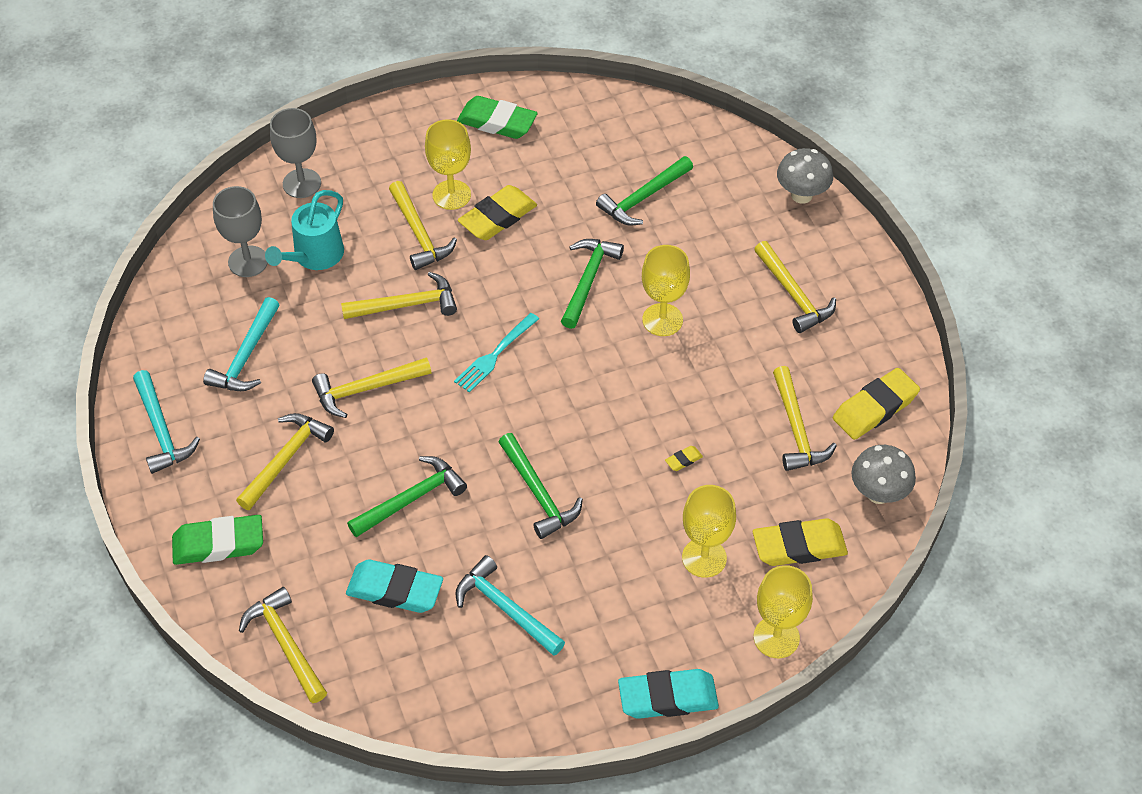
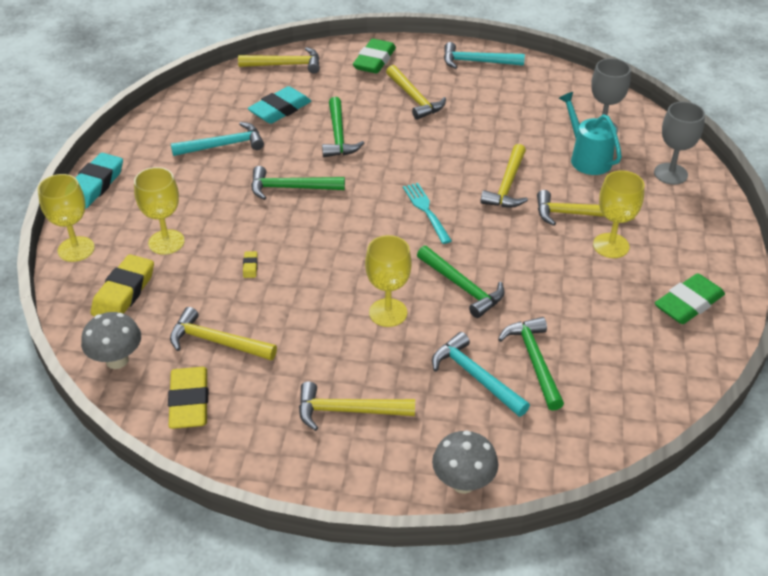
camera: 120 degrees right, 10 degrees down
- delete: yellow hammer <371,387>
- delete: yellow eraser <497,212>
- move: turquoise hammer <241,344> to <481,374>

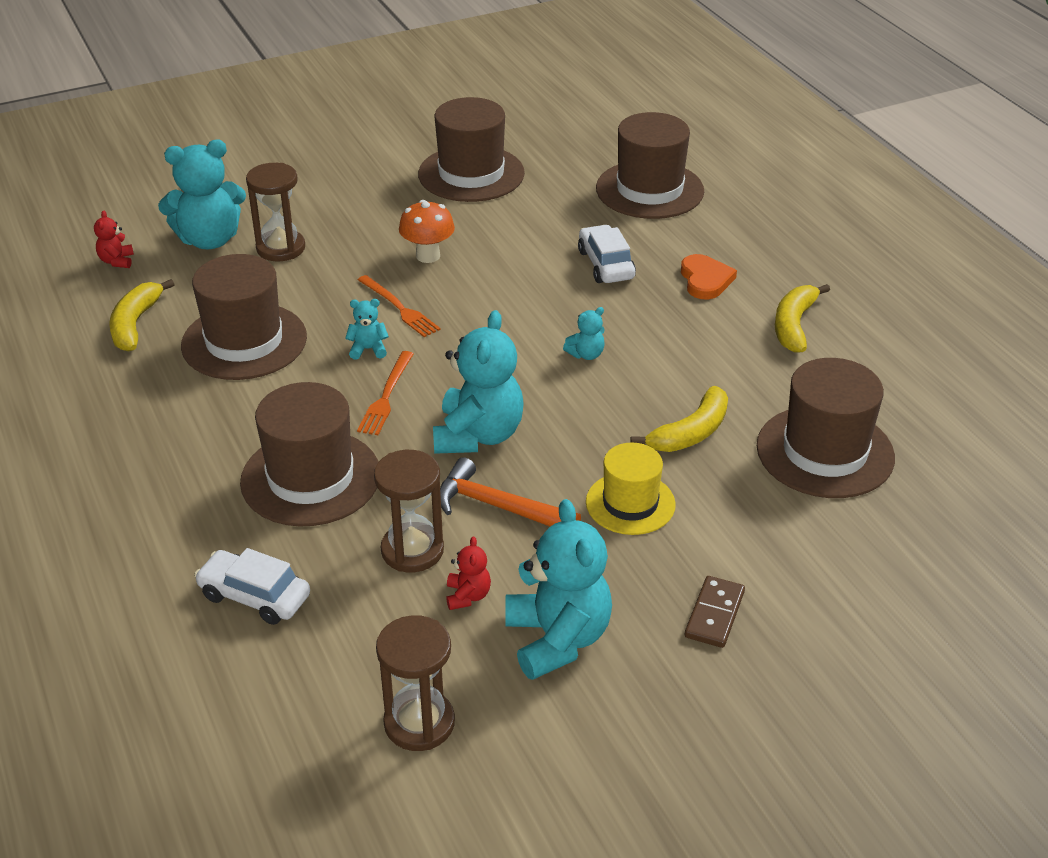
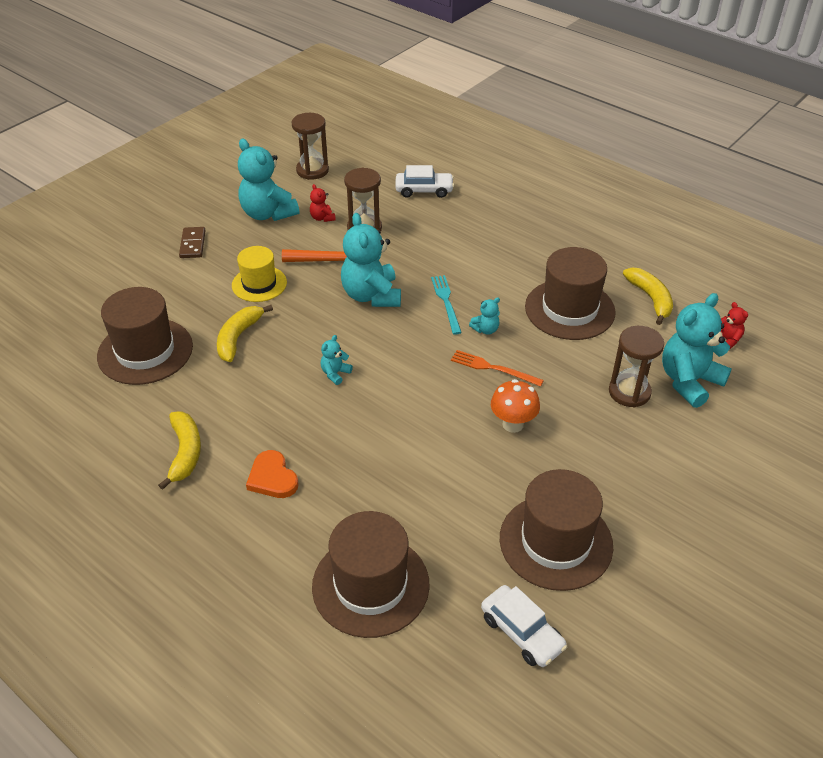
camera: 155 degrees right, 5 degrees up
- delete: brown hat <309,454>
- move: white car <607,254> to <524,626>
- recolor: orange fork <385,393> to turquoise fork <446,305>

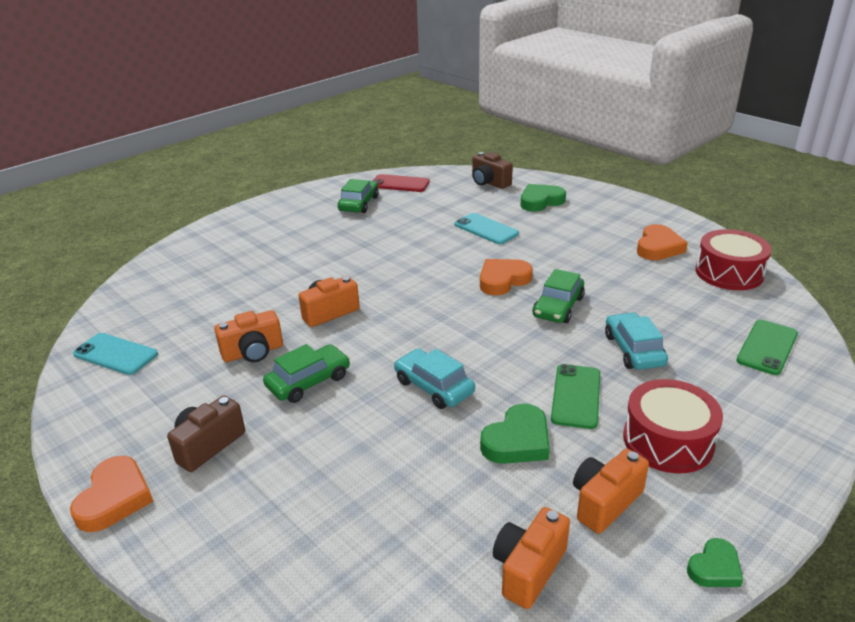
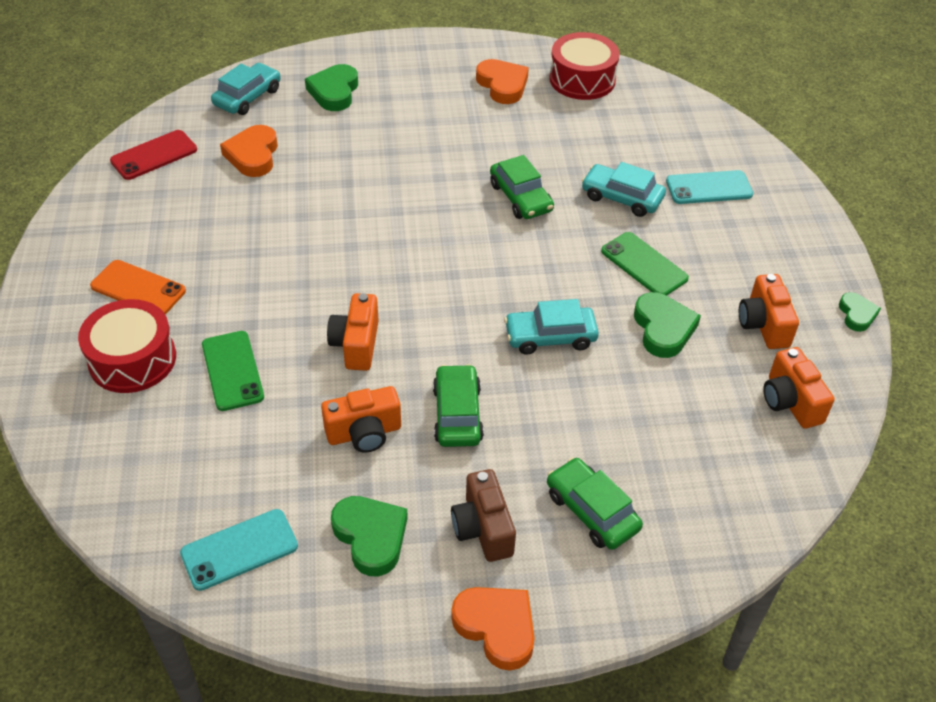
camera: 55 degrees left, 15 degrees up
- insert: orange phone <138,287>
- insert: green heart <369,536>
- move: green car <358,196> to <595,503>
- move: turquoise phone <486,228> to <709,187>
- move: orange heart <506,277> to <249,151>
- move: red drum <673,426> to <127,346>
- move: green phone <767,347> to <233,371>
- replace: brown camera <492,170> to turquoise car <246,89>
- rotate: orange camera <248,336> = <361,419> 60 degrees clockwise

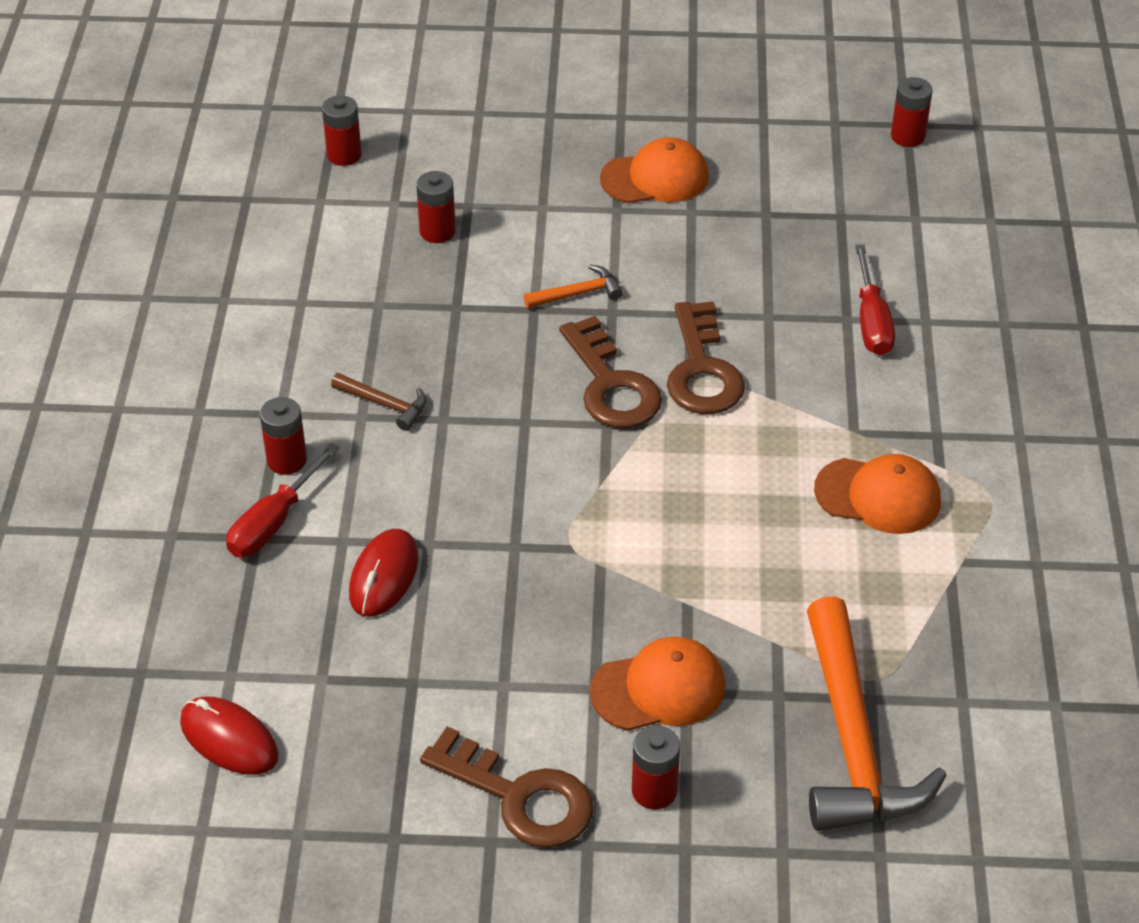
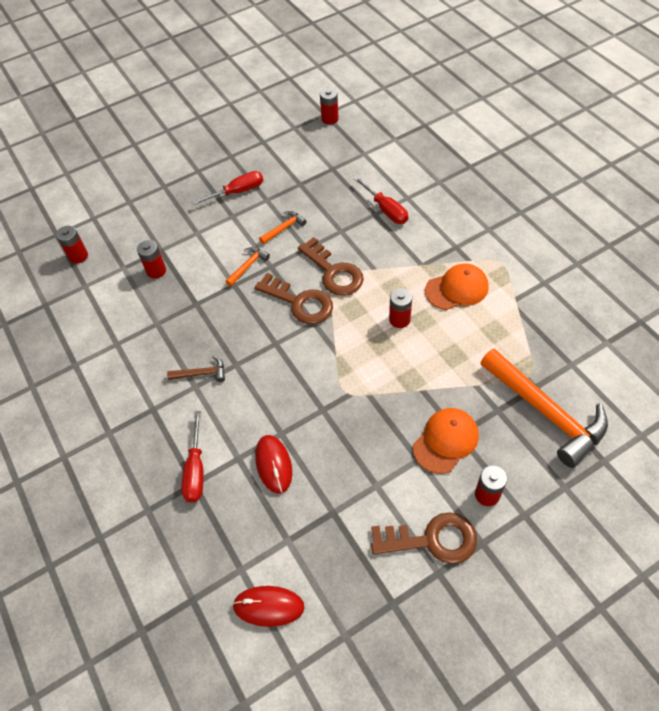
camera: 30 degrees left, 10 degrees up
- insert: orange hammer <283,227>
- move: red battery <283,436> to <400,308>
- replace: orange cap <654,170> to red screwdriver <227,188>

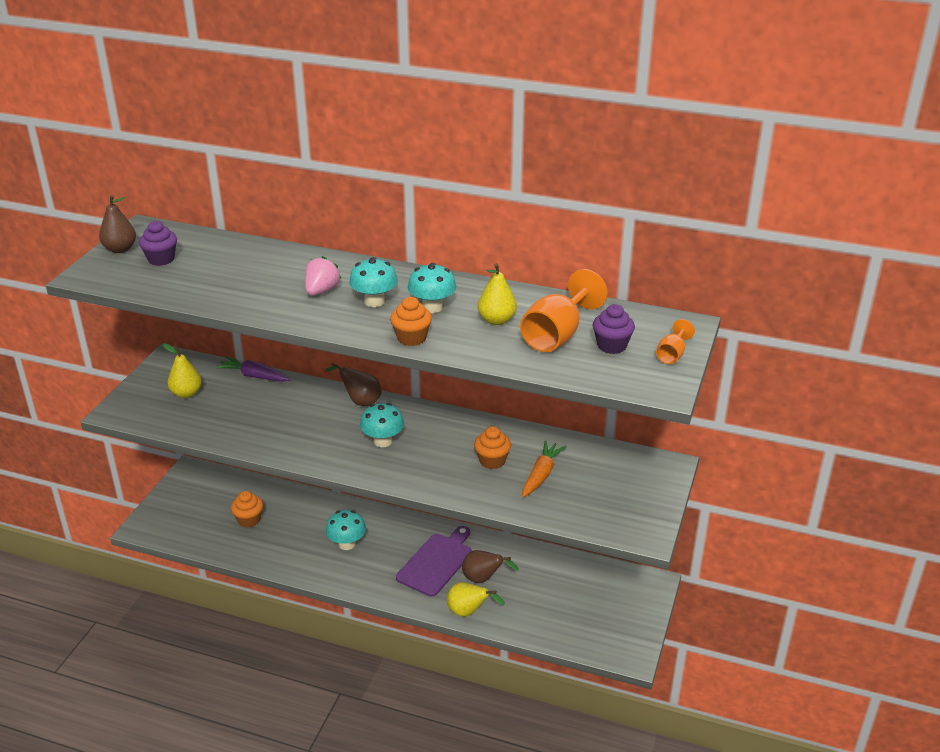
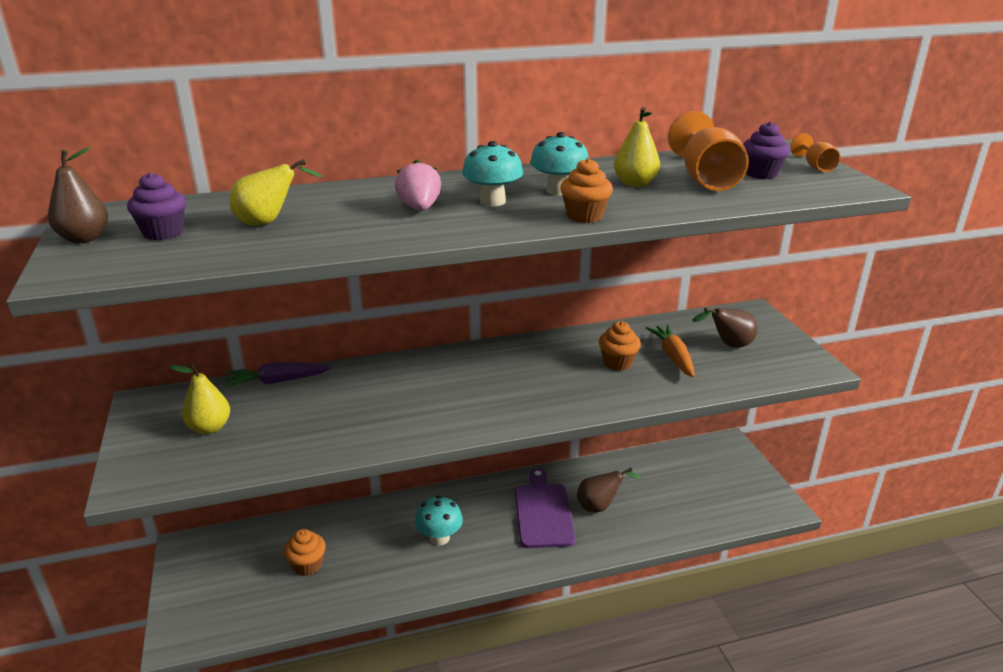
camera: 35 degrees left, 5 degrees down
- delete: turquoise mushroom <382,425>
- move: brown pear <353,384> to <725,328>
- move: yellow pear <476,599> to <276,192>

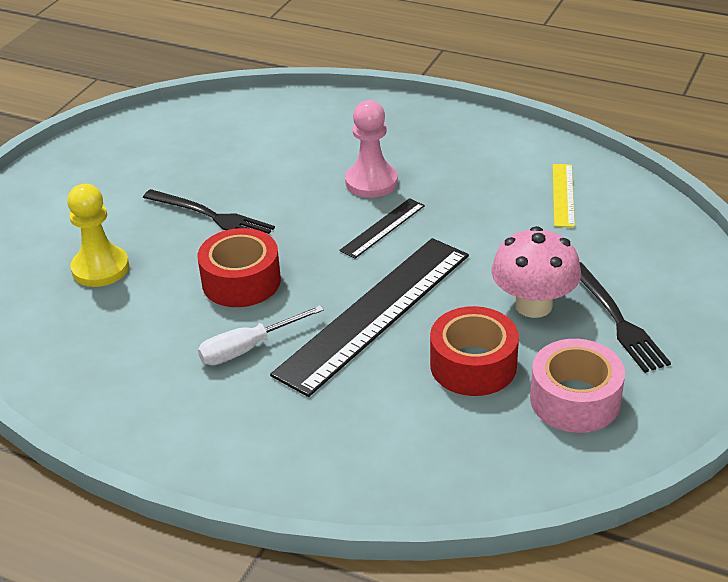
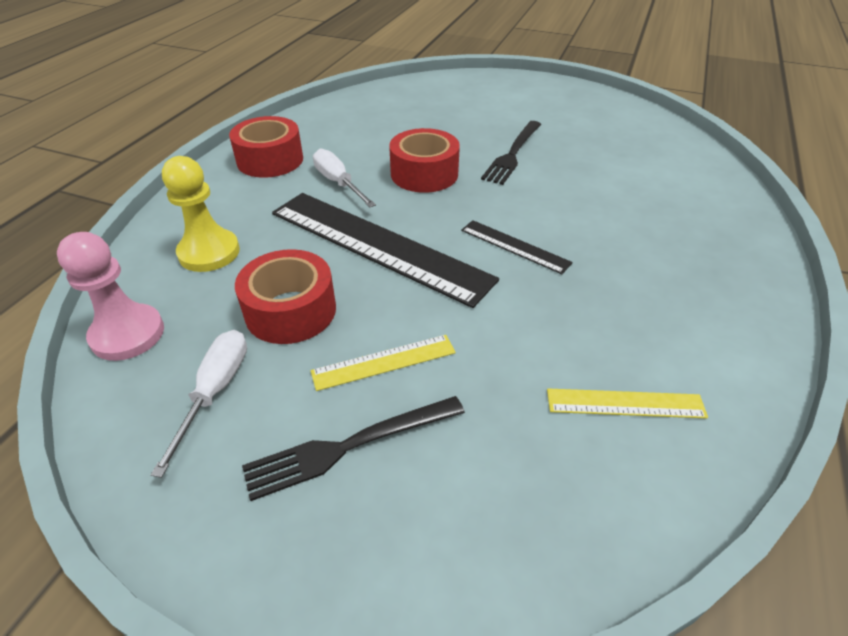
camera: 85 degrees right, 5 degrees up
- insert: red tape <266,147>
- move: yellow pawn <98,235> to <201,214>
- move: pink pawn <371,149> to <110,296>
- replace: pink mushroom <536,272> to yellow ruler <383,363>
- replace: pink tape <577,386> to white screwdriver <199,404>

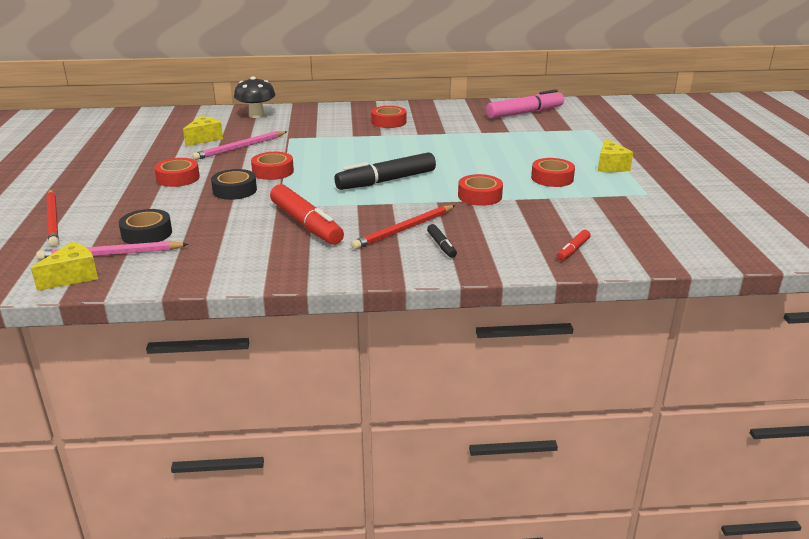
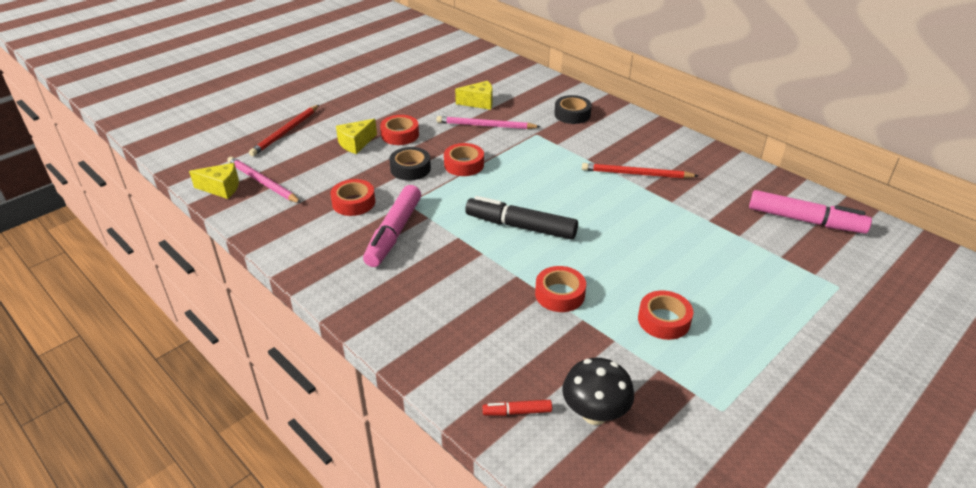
camera: 50 degrees right, 10 degrees up
- delete: black marker <442,241>
- move: black tape <145,226> to <573,109>
- move: black mushroom <254,97> to <598,391>
- move: red pencil <403,227> to <640,170>
- move: red tape <388,117> to <352,197>
- move: yellow cheese <615,155> to <356,136>
- recolor: red marker <307,214> to pink marker <392,226>

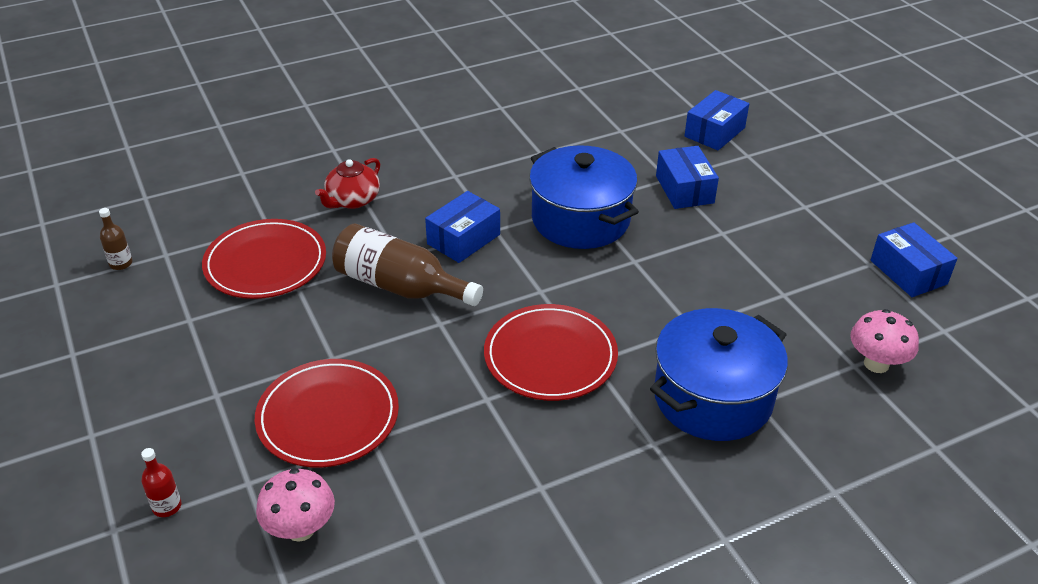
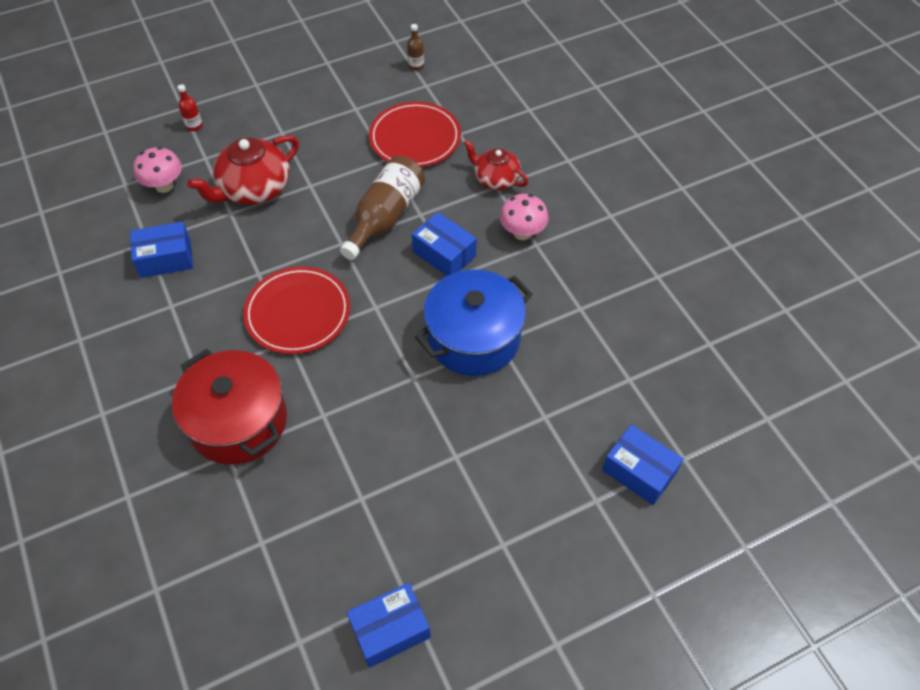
camera: 90 degrees right, 15 degrees up
- move: blue box <687,177> to <161,250>
- move: pink mushroom <884,341> to <524,217>
- replace: red plate <327,413> to red teapot <243,170>
- recolor: blue pot <719,374> to red pot <229,406>

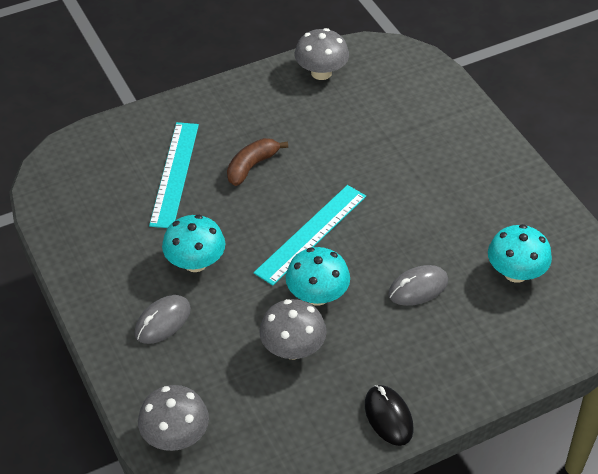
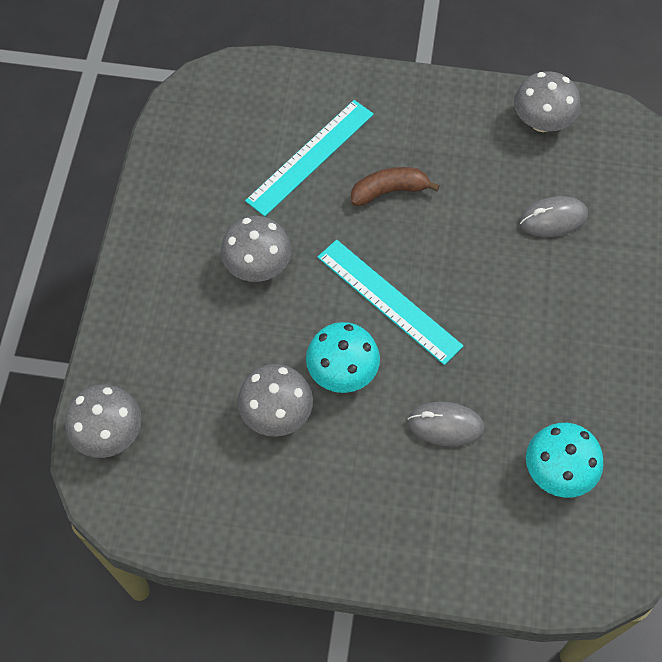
camera: 35 degrees right, 15 degrees up
- delete: black mouse <389,415>
- move: grey mouse <163,319> to <553,216>
- recolor: turquoise mushroom <193,243> to grey mushroom <256,249>
- rotate: turquoise ruler <310,235> = <390,302> 60 degrees clockwise

